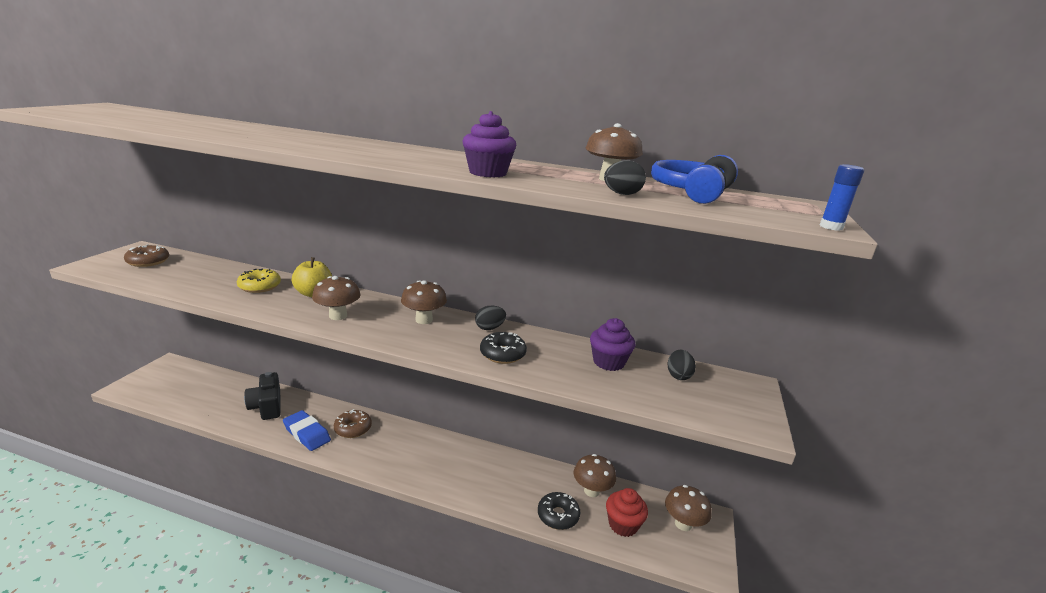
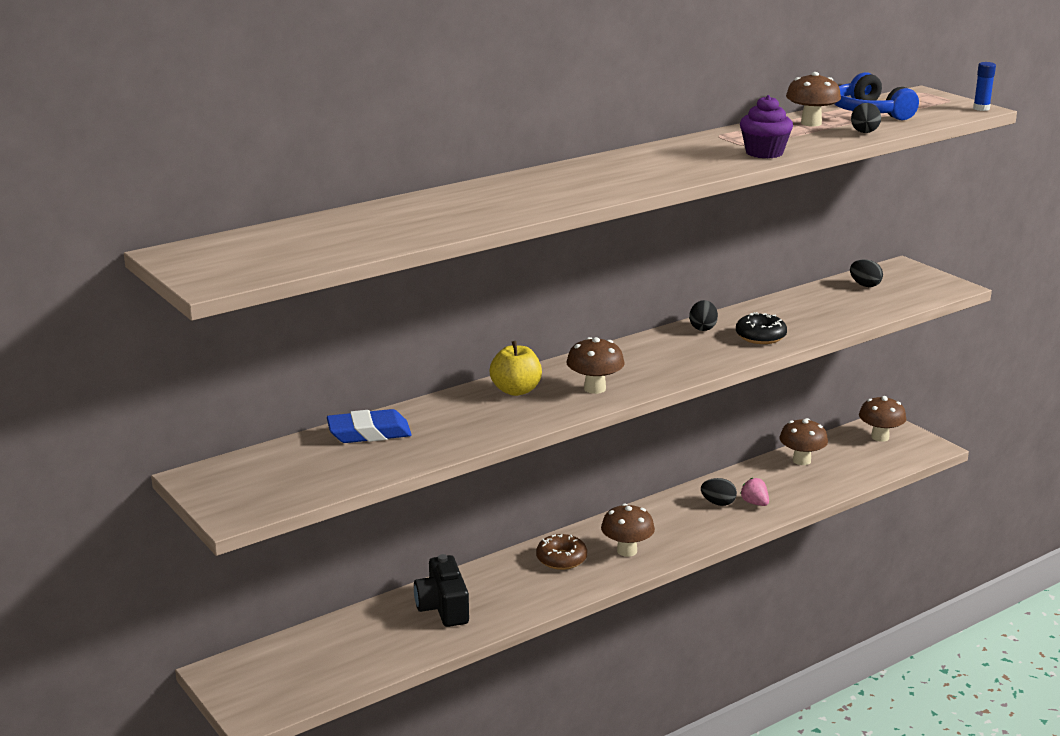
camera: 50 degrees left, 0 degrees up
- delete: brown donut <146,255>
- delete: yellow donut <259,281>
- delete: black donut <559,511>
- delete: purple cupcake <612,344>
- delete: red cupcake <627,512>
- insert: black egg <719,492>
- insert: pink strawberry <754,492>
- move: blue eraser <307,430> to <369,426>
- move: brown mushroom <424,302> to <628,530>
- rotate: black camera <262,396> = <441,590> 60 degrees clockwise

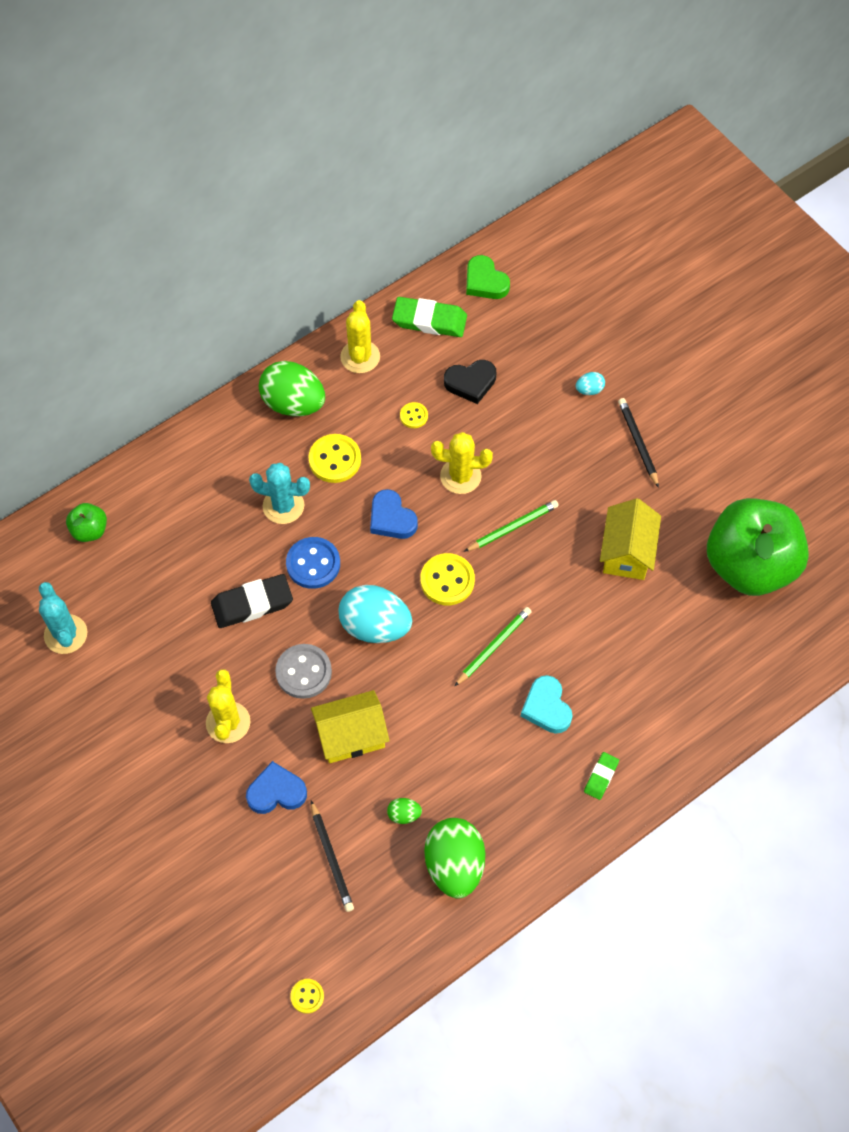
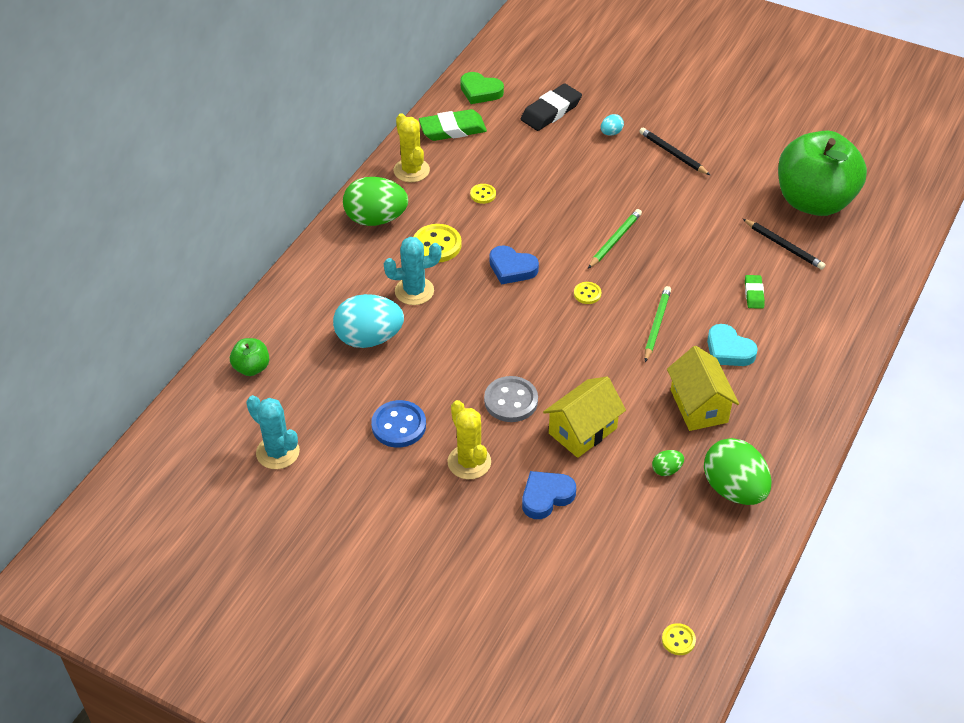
camera: 25 degrees left, 15 degrees down
- delete: yellow cactus <462,463>
- delete: black heart <470,382>
- move: black eraser <252,601> to <551,107>
- move: blue button <313,563> to <398,423>
- move: black pencil <332,856> to <784,244>
- move: turquoise egg <375,614> to <368,321>
- move: green eraser <601,776> to <755,292>
- move: yellow house <630,539> to <703,388>
- resize: yellow button <447,579> = <587,293> x0.55

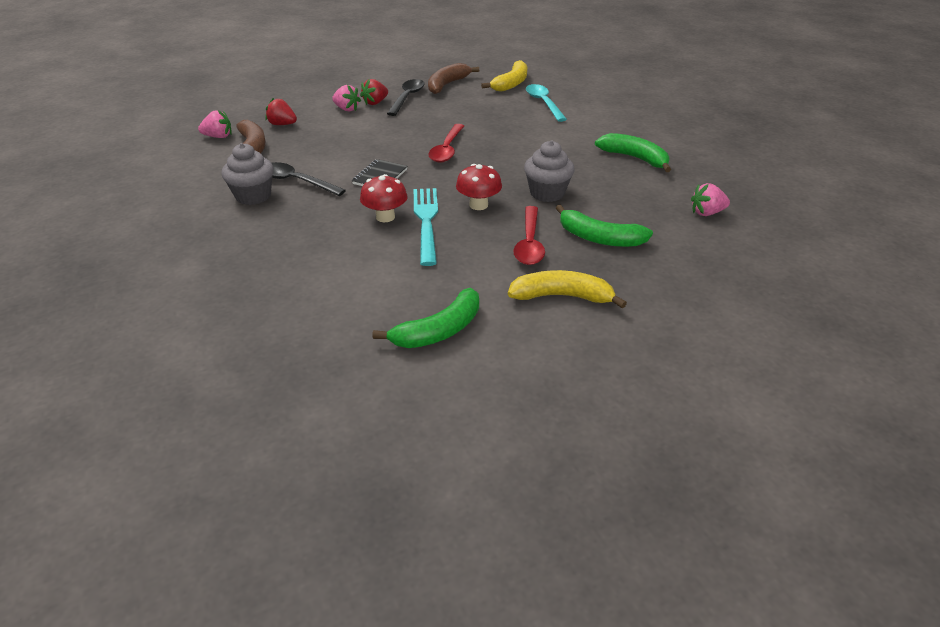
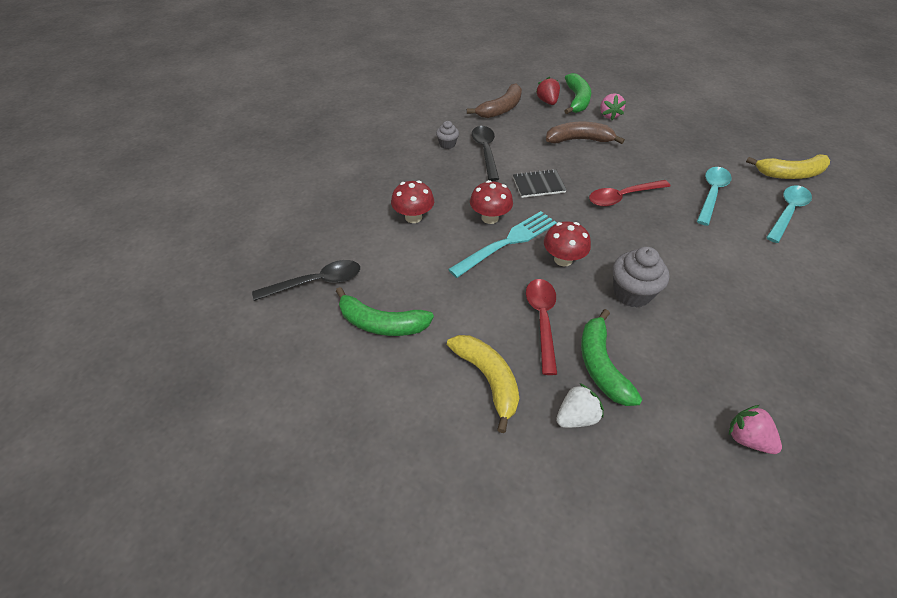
camera: 55 degrees right, 10 degrees up
- delete: pink strawberry <215,124>
- delete: red strawberry <374,92>
- insert: red mushroom <412,201>
- insert: white strawberry <580,405>
- insert: turquoise spoon <714,196>
- move: black spoon <405,97> to <306,280>
- move: brown banana <453,78> to <585,133>
- move: green banana <633,152> to <577,93>
- rotate: red spoon <529,235> = <541,327> 120 degrees clockwise
- resize: grey cupcake <248,174> = <447,135> x0.56

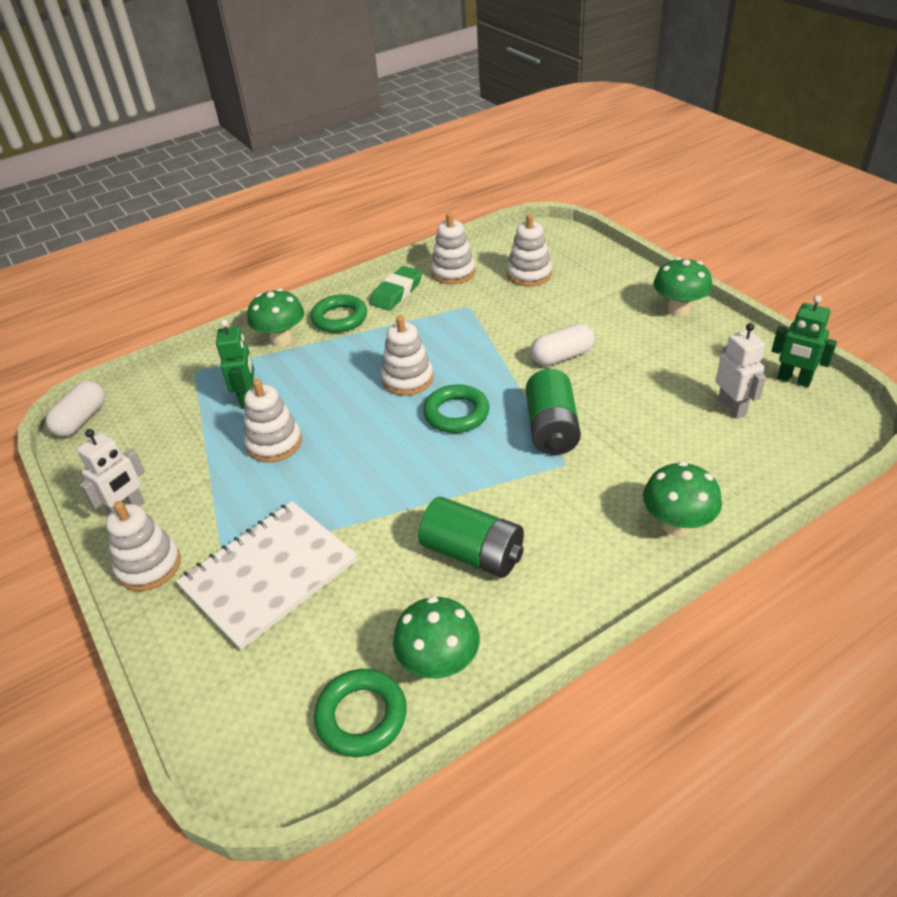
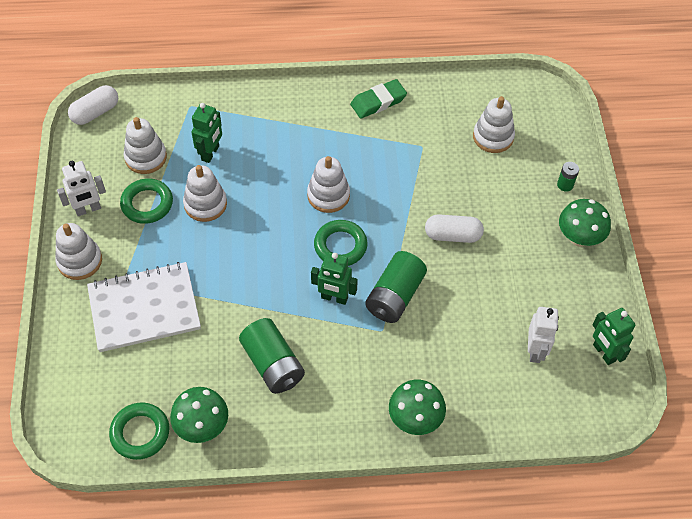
camera: 25 degrees right, 15 degrees up
- delete: green mushroom <275,318>
- insert: green robot <334,278>
- insert: green battery <568,177>
- move: green ring <338,313> to <146,201>
- move: white stacking toy <453,248> to <145,145>

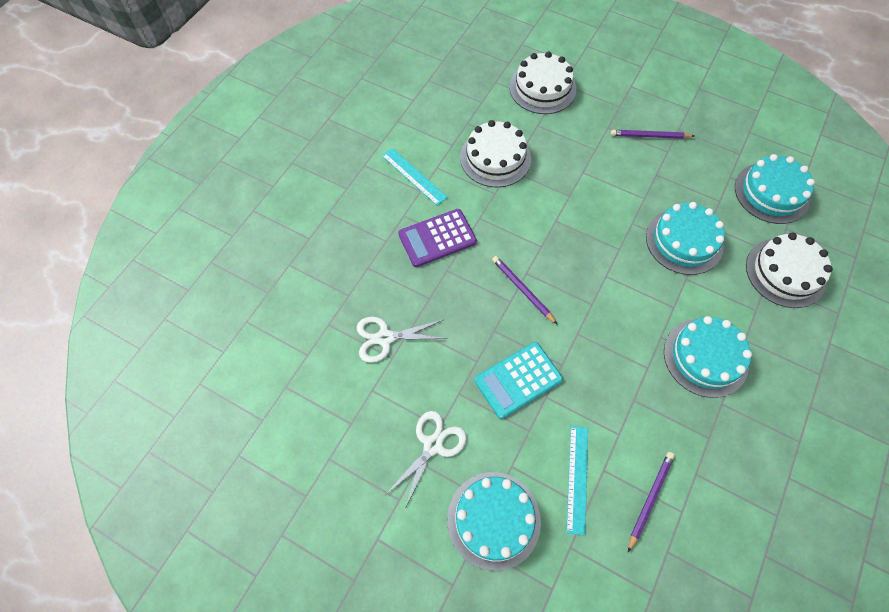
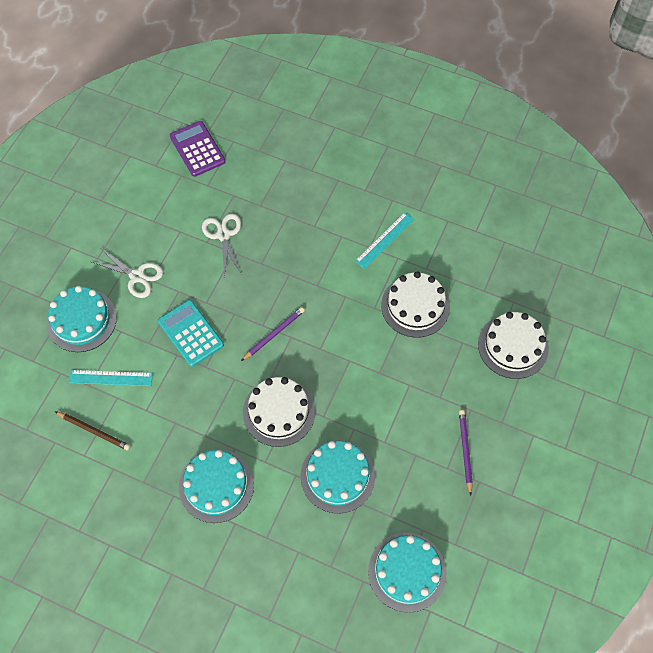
camera: 85 degrees right, 0 degrees up
- move: purple calculator <437,238> to <198,149>
- move: white cake <789,270> to <279,412>
- recolor: purple pencil <651,502> to brown pencil <93,430>

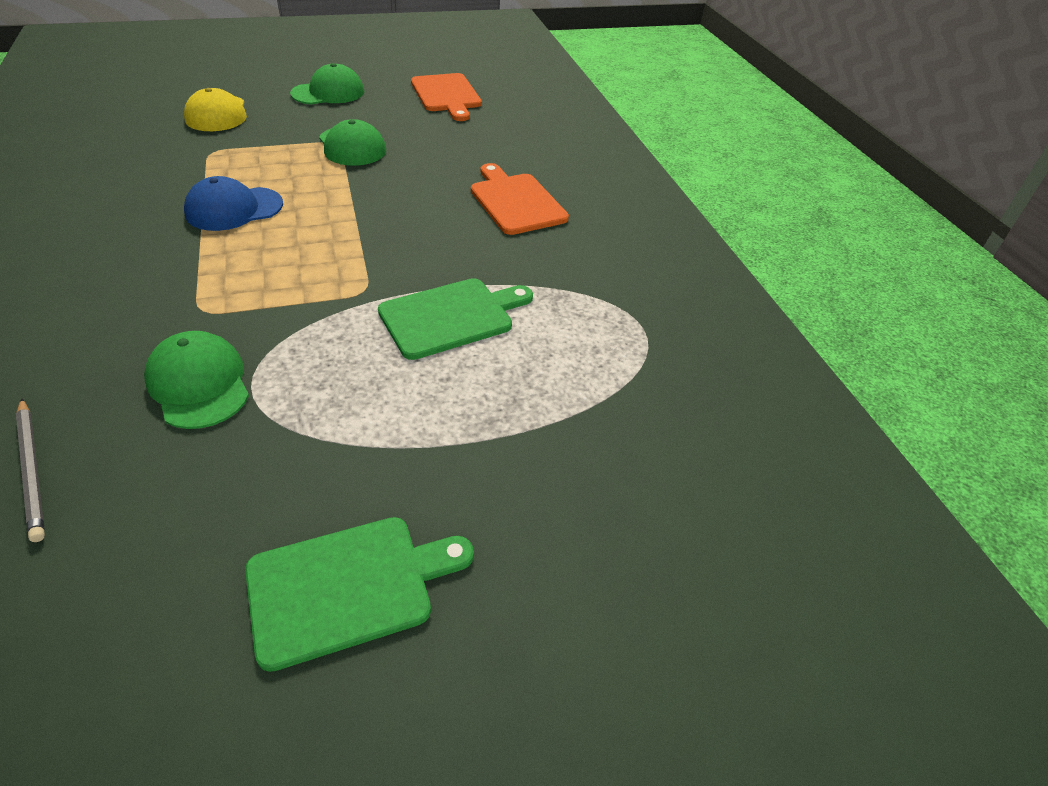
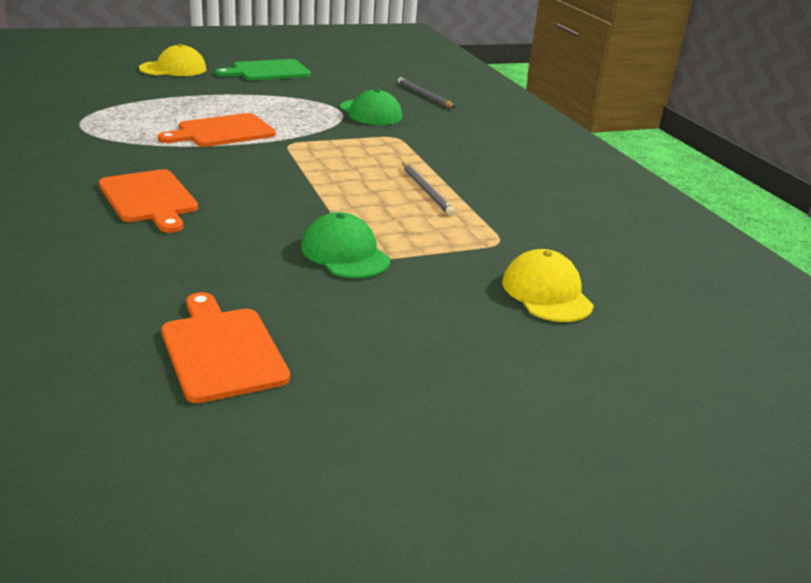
camera: 175 degrees right, 15 degrees down
- delete: green cap <327,84>
- insert: yellow cap <172,60>
- replace: blue cap <233,203> to grey pencil <428,189>
- recolor: green cutting board <455,319> to orange cutting board <217,130>

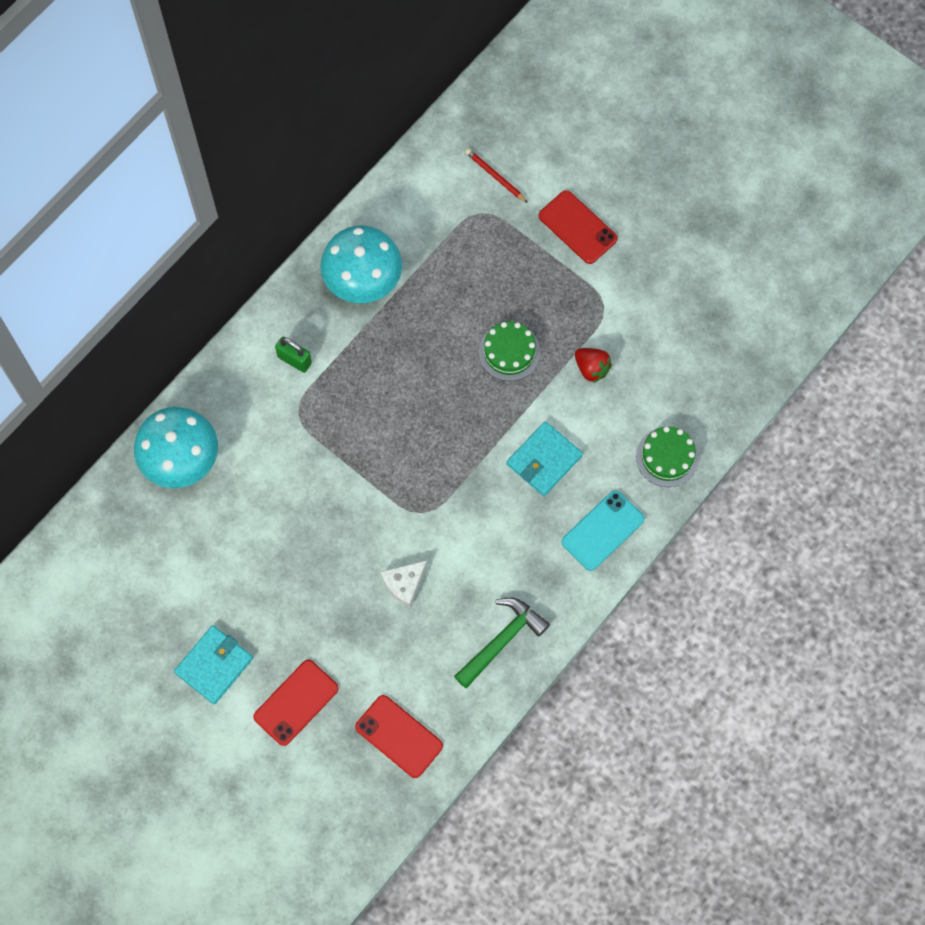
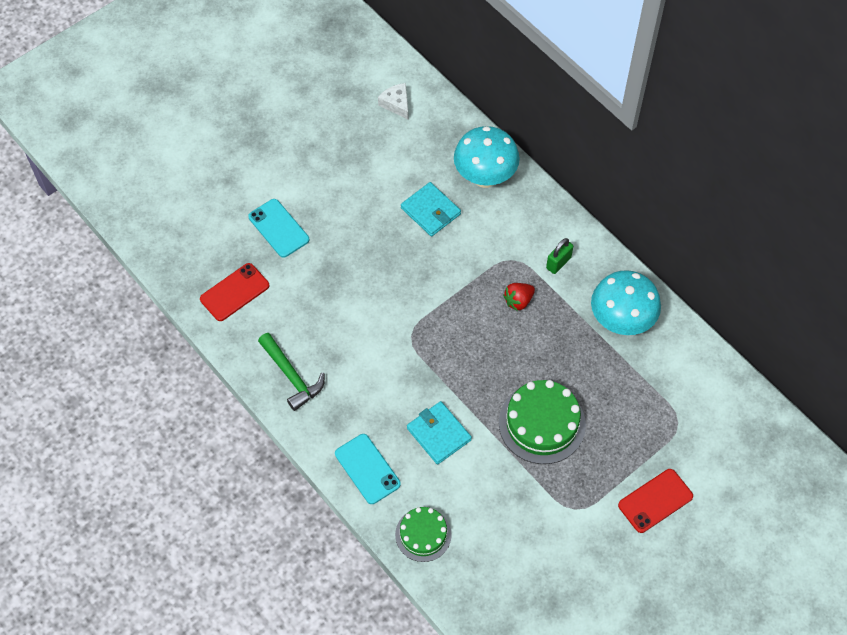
camera: 100 degrees right, 10 degrees down
- delete: red pencil <496,176>
- move: turquoise wallet <213,664> to <431,209>
- move: white cheese <404,584> to <393,101>
- move: red strawberry <593,365> to <519,297>
- recolor: red phone <296,703> to turquoise phone <278,228>
- resize: green cake <509,351> = <542,422> x1.61

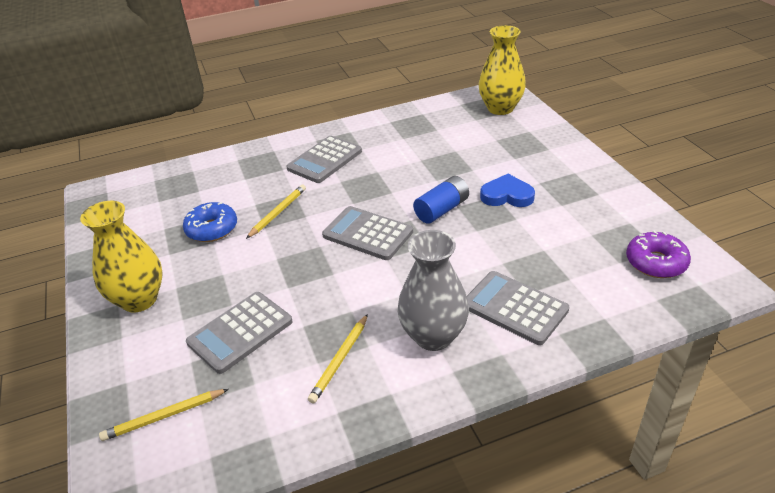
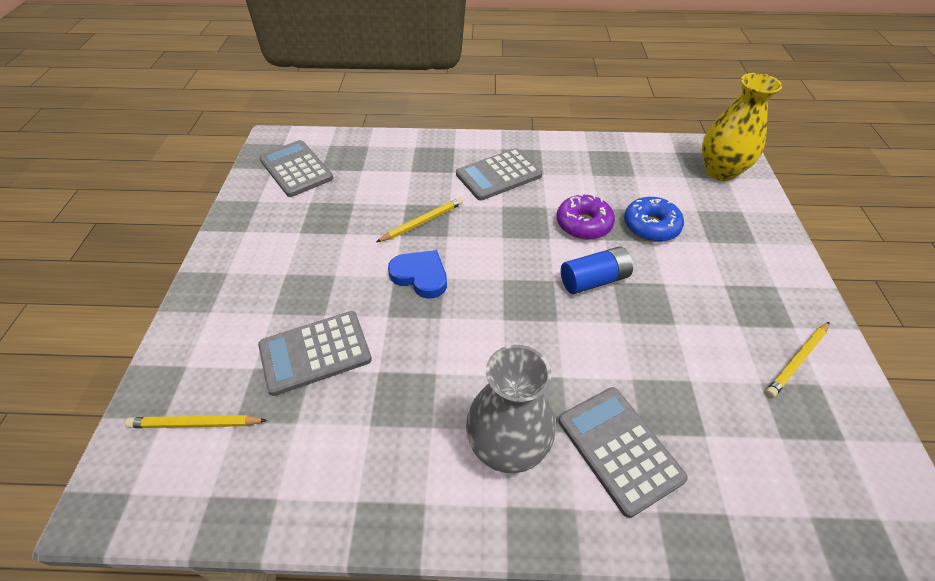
camera: 20 degrees right, 10 degrees up
- delete: yellow vase <121,256>
- move: blue donut <210,222> to <654,219>
- move: yellow pencil <338,359> to <797,360>
- move: grey calculator <367,233> to <296,168>
- move: blue heart <507,190> to <417,274>
- move: purple donut <658,254> to <586,217>

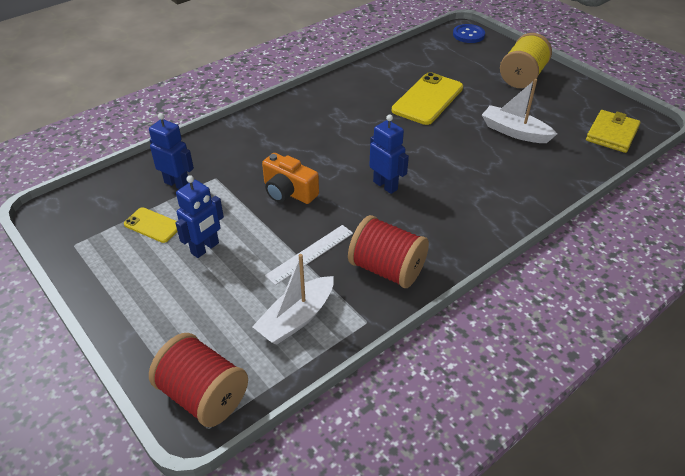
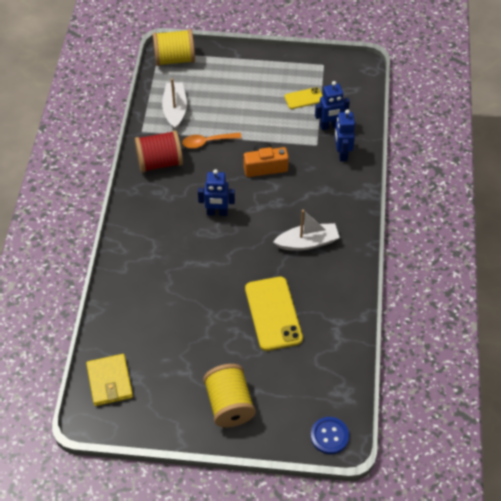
camera: 135 degrees right, 10 degrees up
- move: blue robot <200,216> to <345,135>
- move: white boat <519,111> to <306,230>
- replace: white ruler <309,255> to orange spoon <212,141>
- recolor: red spool <198,380> to yellow spool <174,47>

